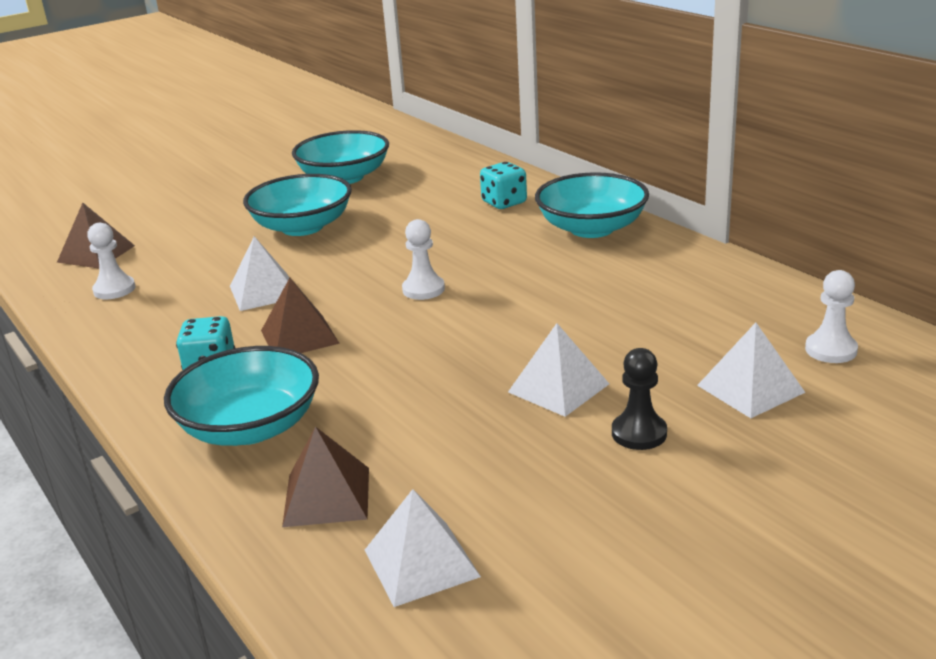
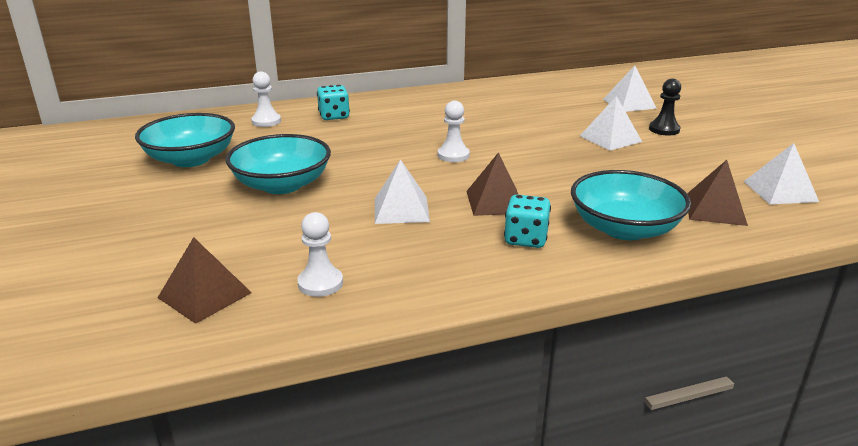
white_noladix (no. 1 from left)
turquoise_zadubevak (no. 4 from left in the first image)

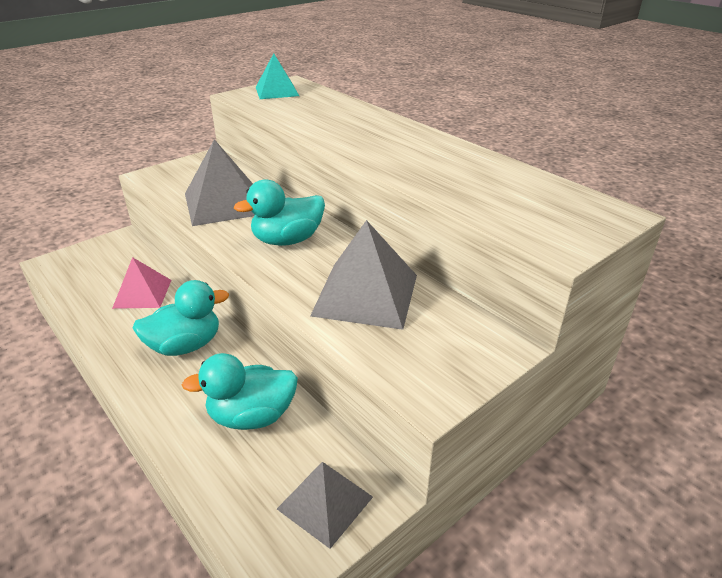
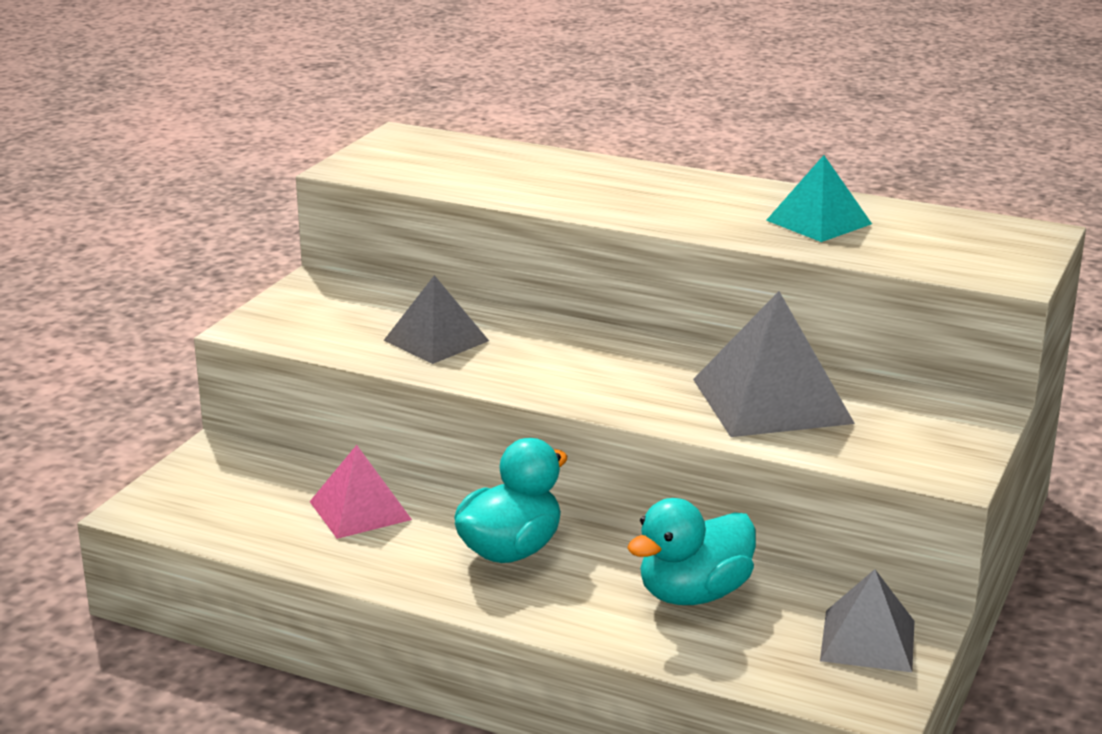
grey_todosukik (no. 1 from left)
turquoise_todosukik
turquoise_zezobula (no. 3 from left in the first image)

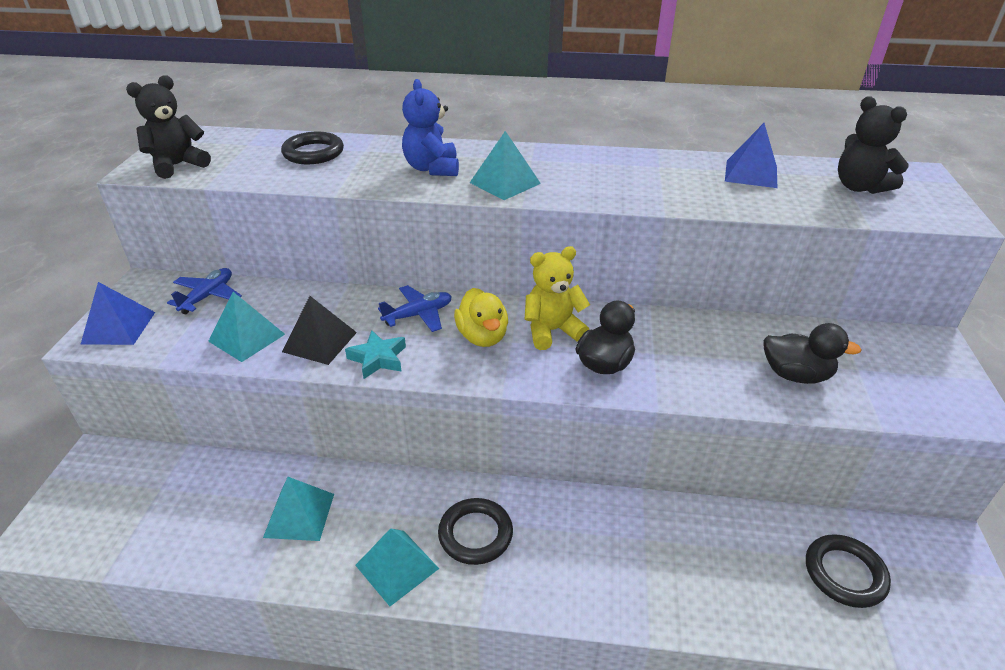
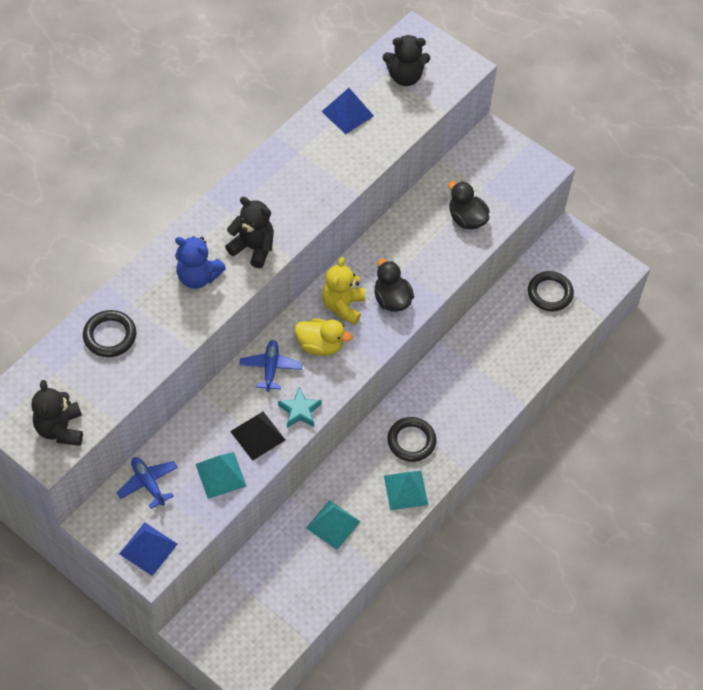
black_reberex (no. 2 from left)
black_zezobula (no. 2 from left)

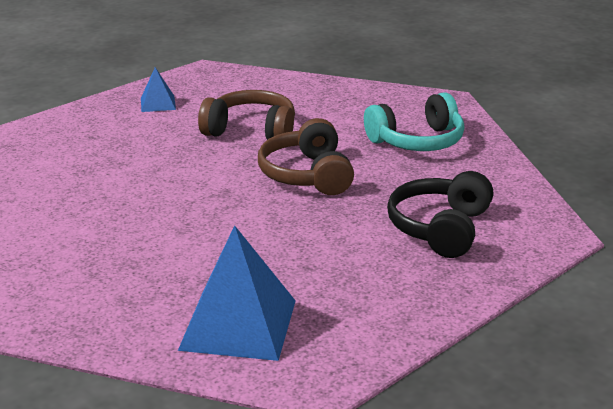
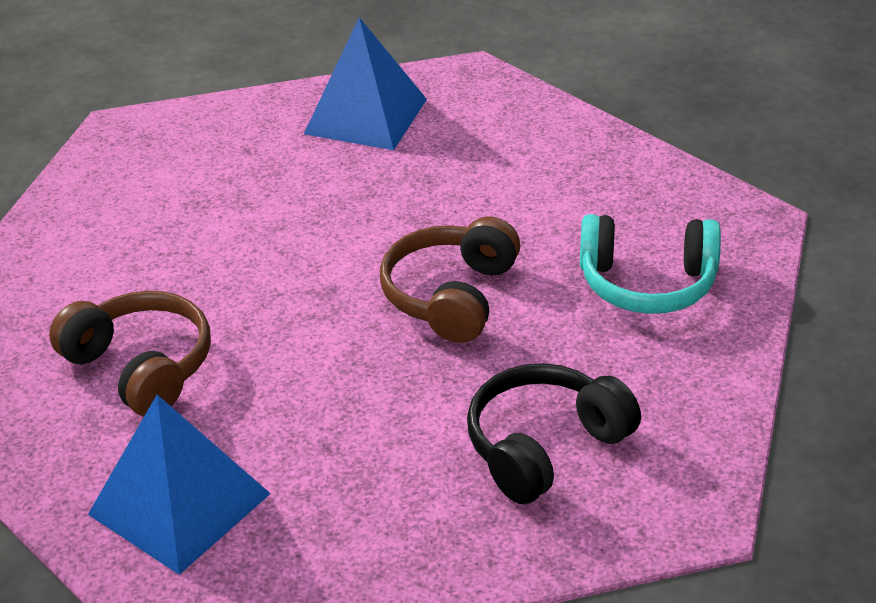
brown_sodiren (no. 1 from left)
blue_todosukik (no. 2 from left)

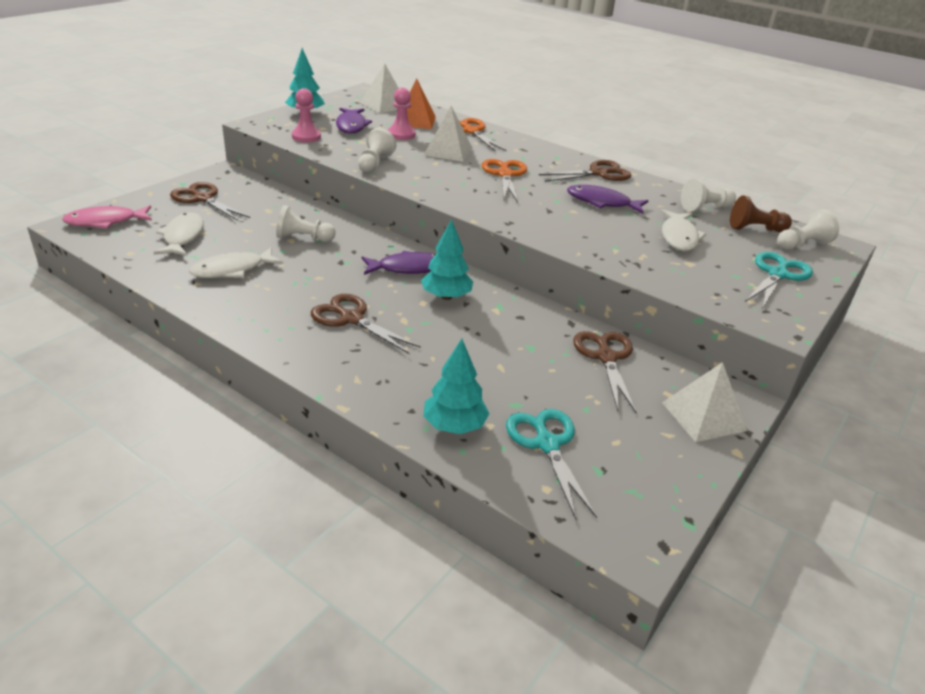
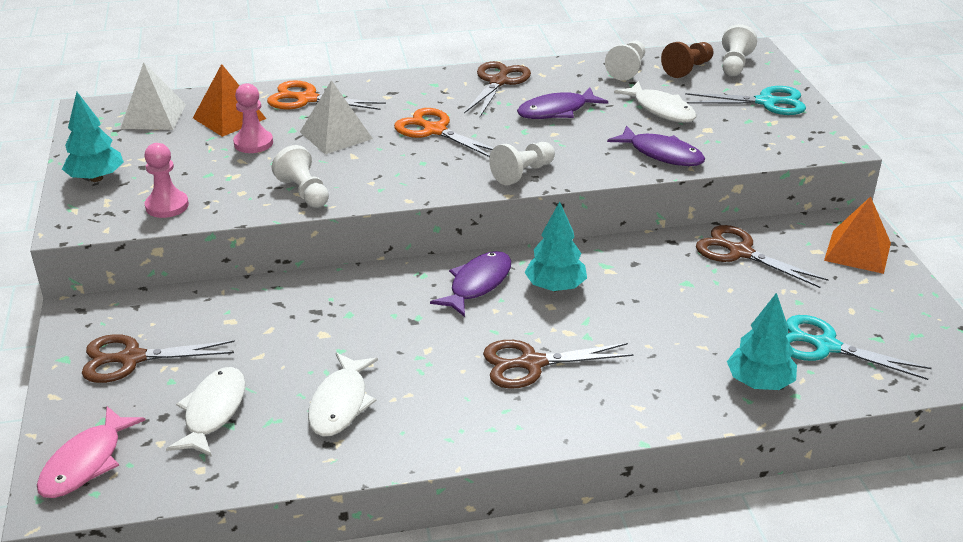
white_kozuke (no. 1 from left)
white_noladix (no. 2 from left)
purple_kozuke (no. 3 from left)
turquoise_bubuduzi (no. 1 from left)
orange_todosukik (no. 2 from left)

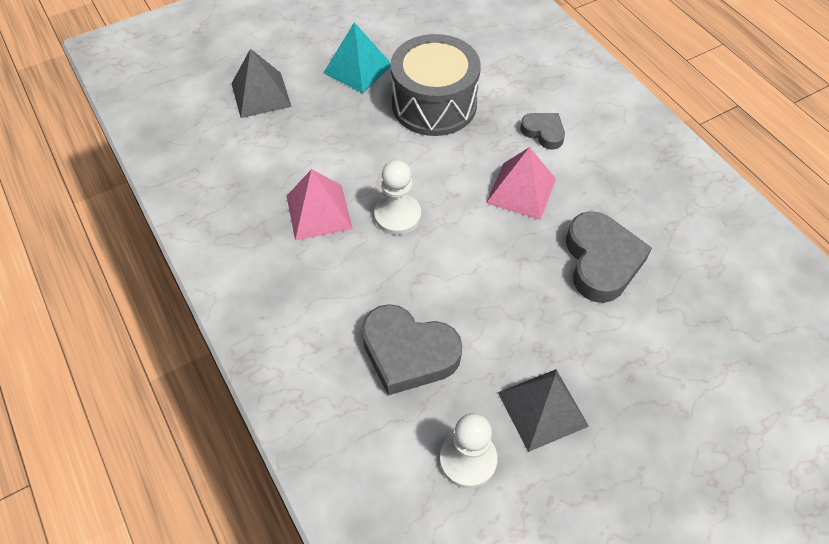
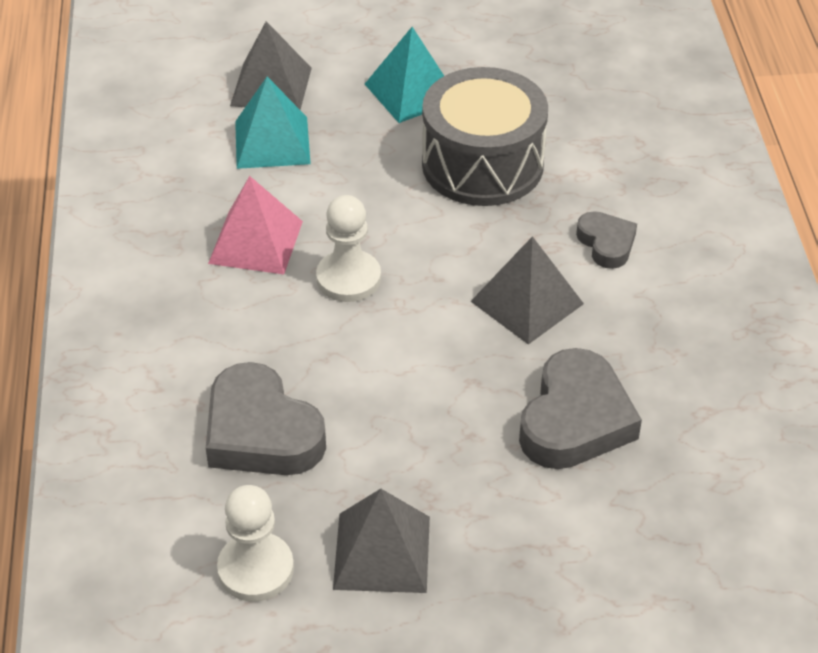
turquoise_todosukik (no. 1 from left)
grey_todosukik (no. 3 from left)

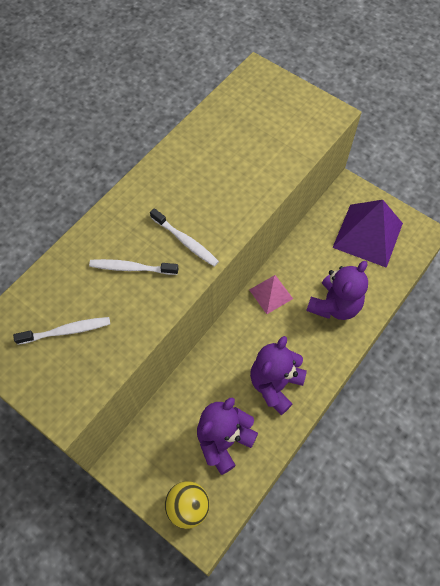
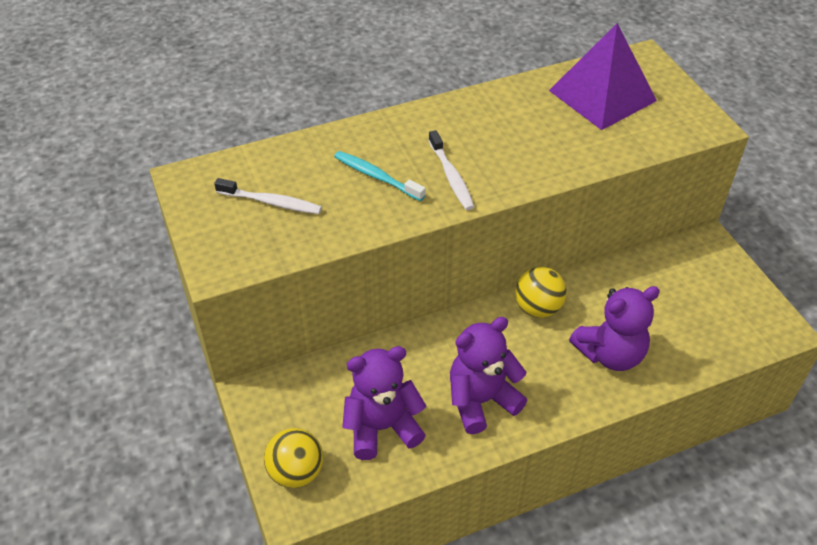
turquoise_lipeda
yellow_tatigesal (no. 2 from left)
purple_todosukik

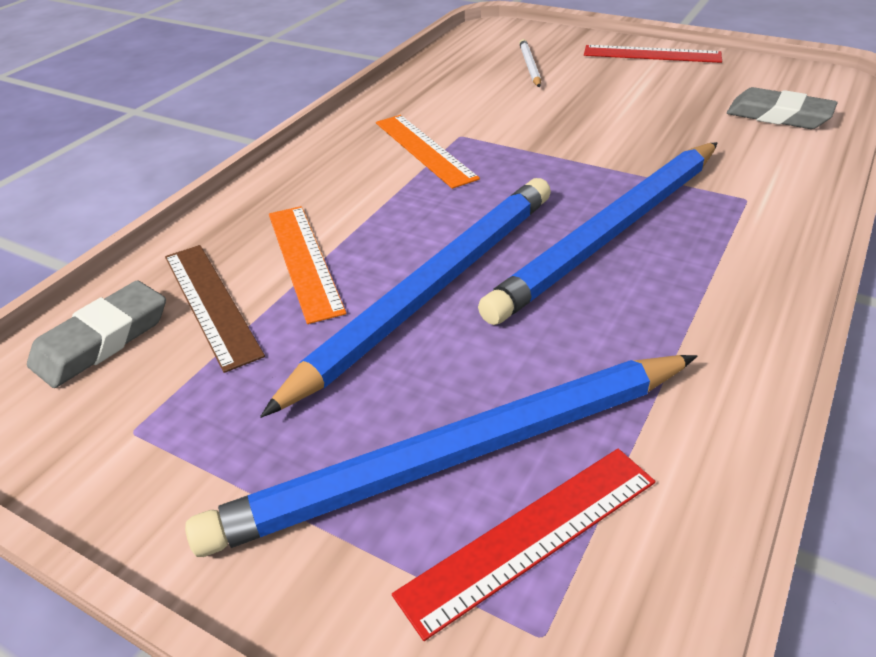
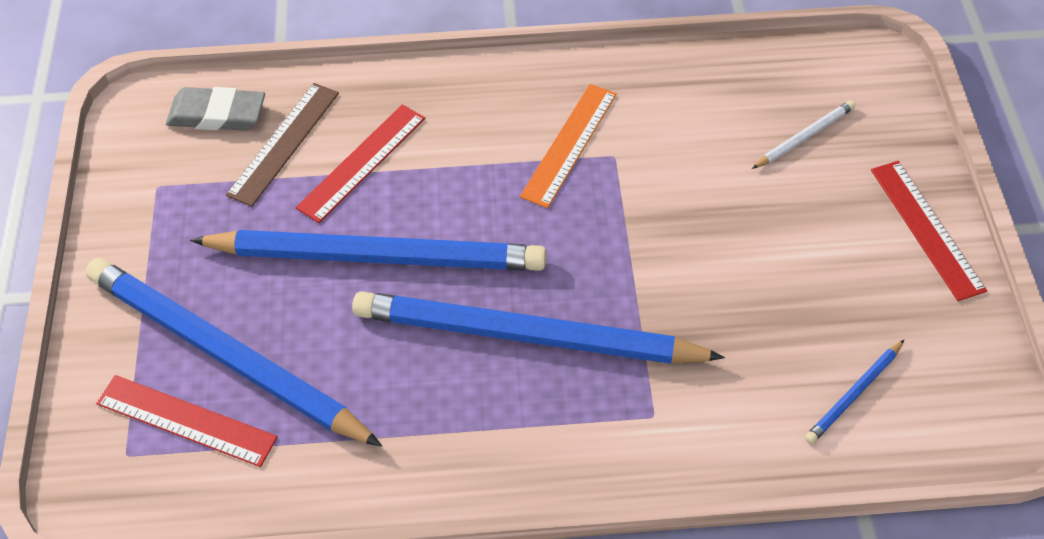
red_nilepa (no. 2 from left)
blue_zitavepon (no. 4 from left)

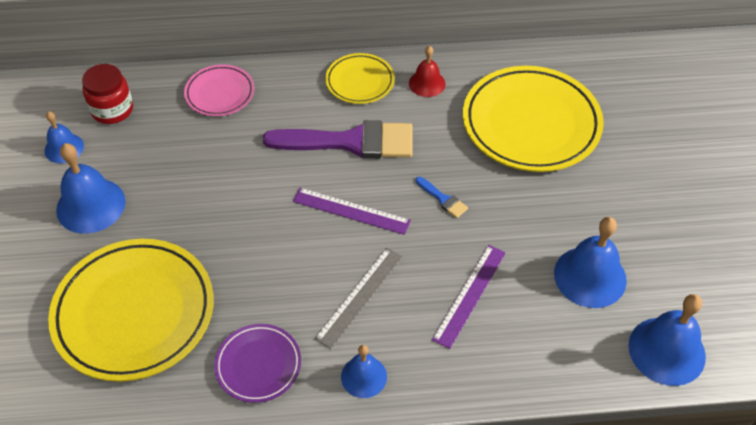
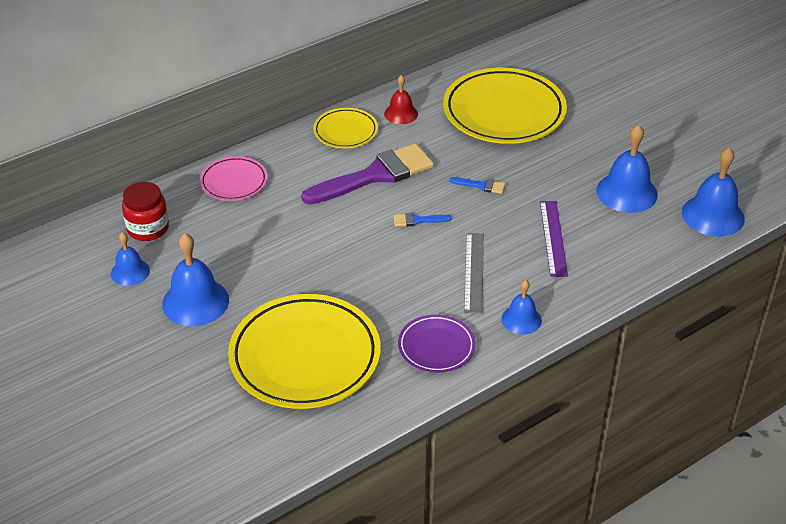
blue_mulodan (no. 1 from left)

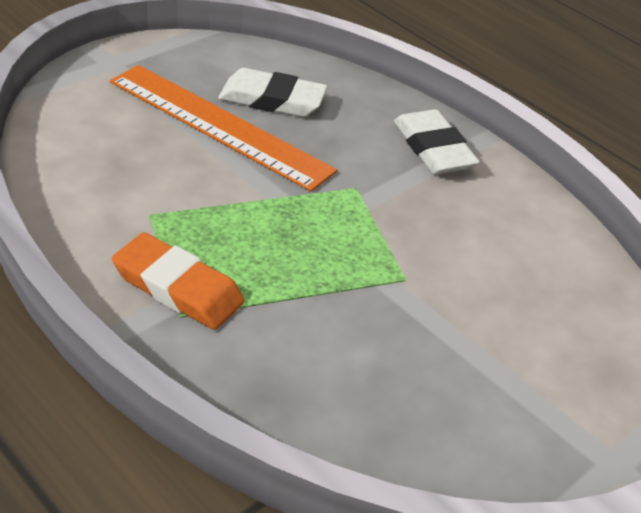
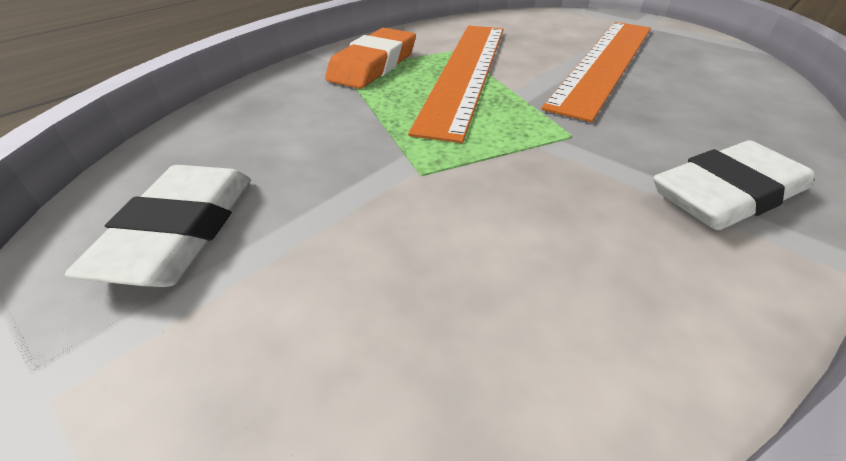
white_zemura (no. 1 from left)
orange_nilepa (no. 1 from left)

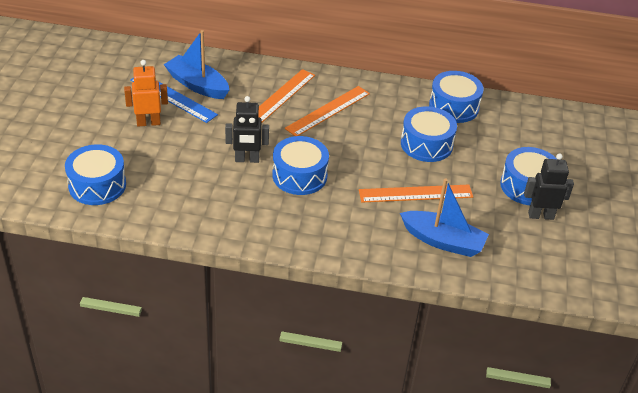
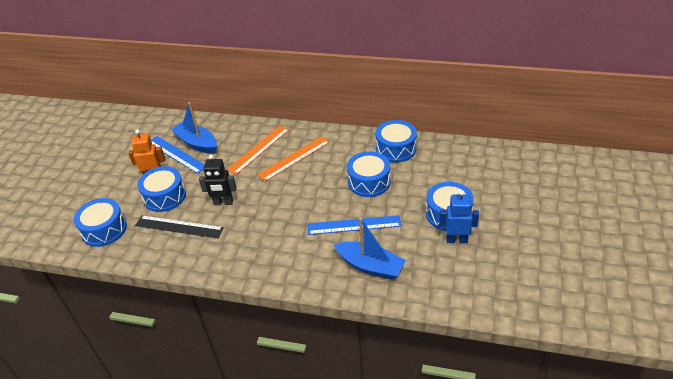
black_nilepa
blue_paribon (no. 2 from left)
blue_nilepa (no. 2 from left)
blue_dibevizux

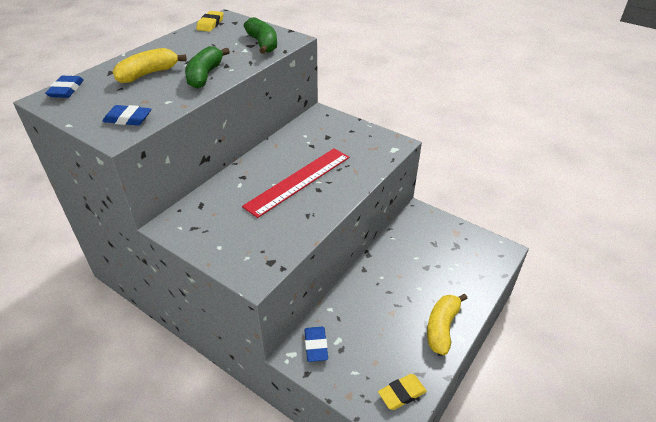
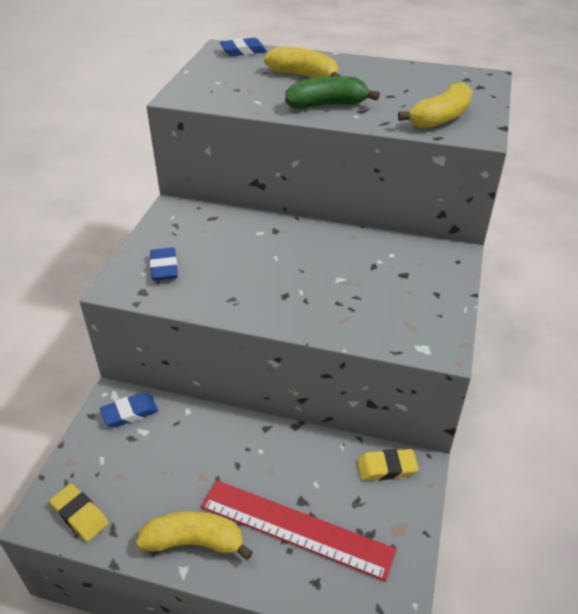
blue_zemura (no. 2 from left)
red_nilepa
yellow_zemura (no. 2 from left)
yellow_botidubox (no. 3 from left)

